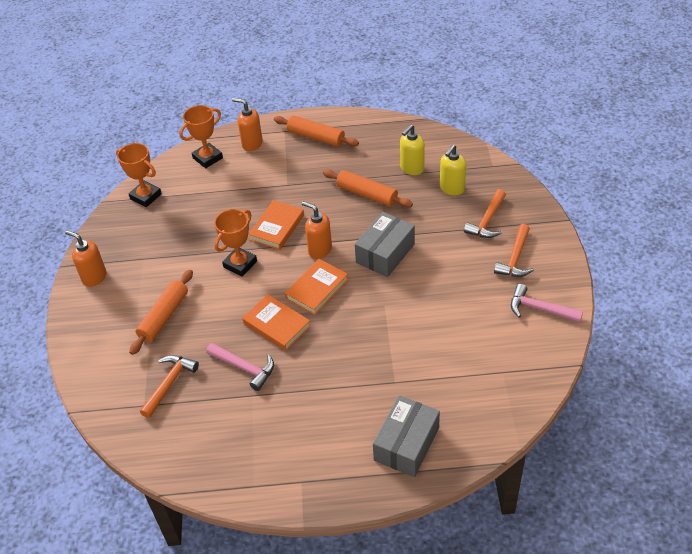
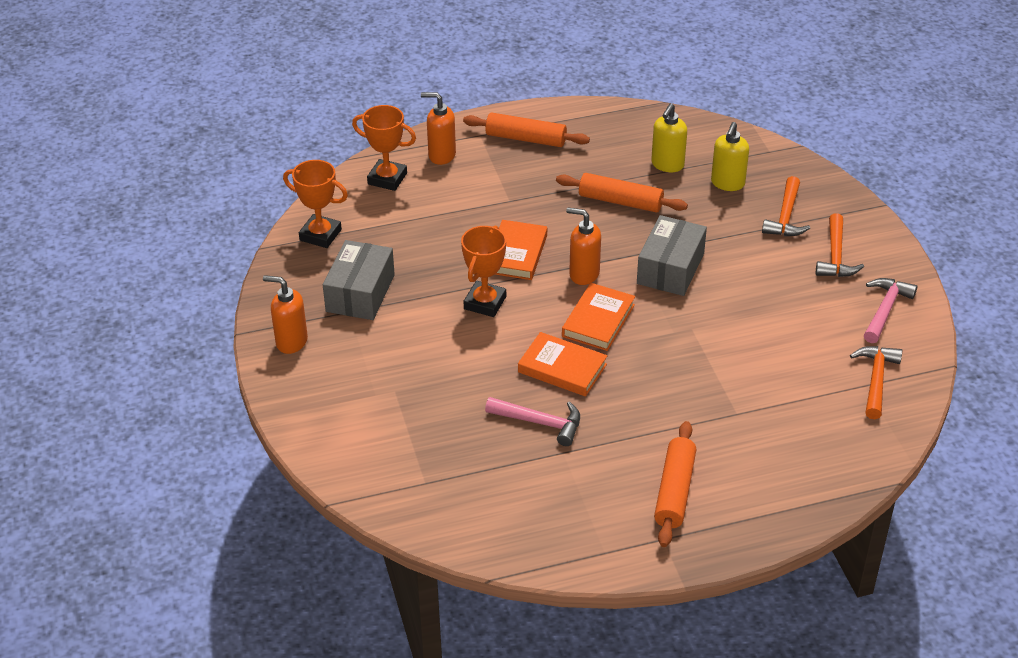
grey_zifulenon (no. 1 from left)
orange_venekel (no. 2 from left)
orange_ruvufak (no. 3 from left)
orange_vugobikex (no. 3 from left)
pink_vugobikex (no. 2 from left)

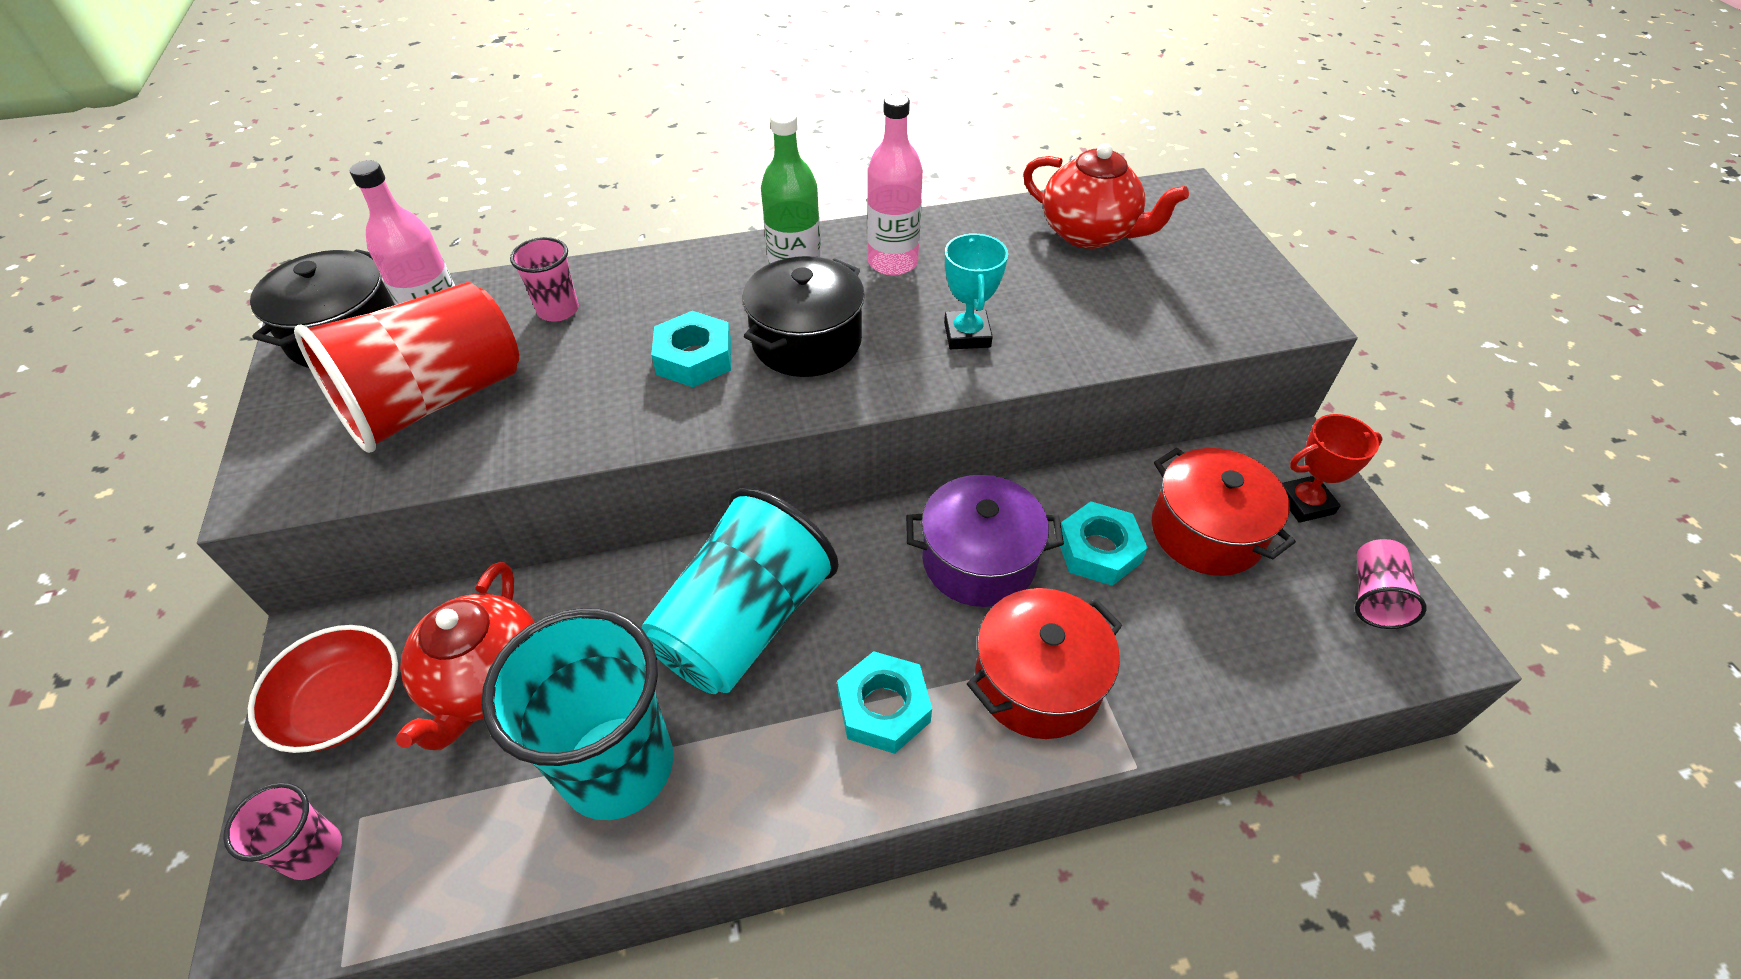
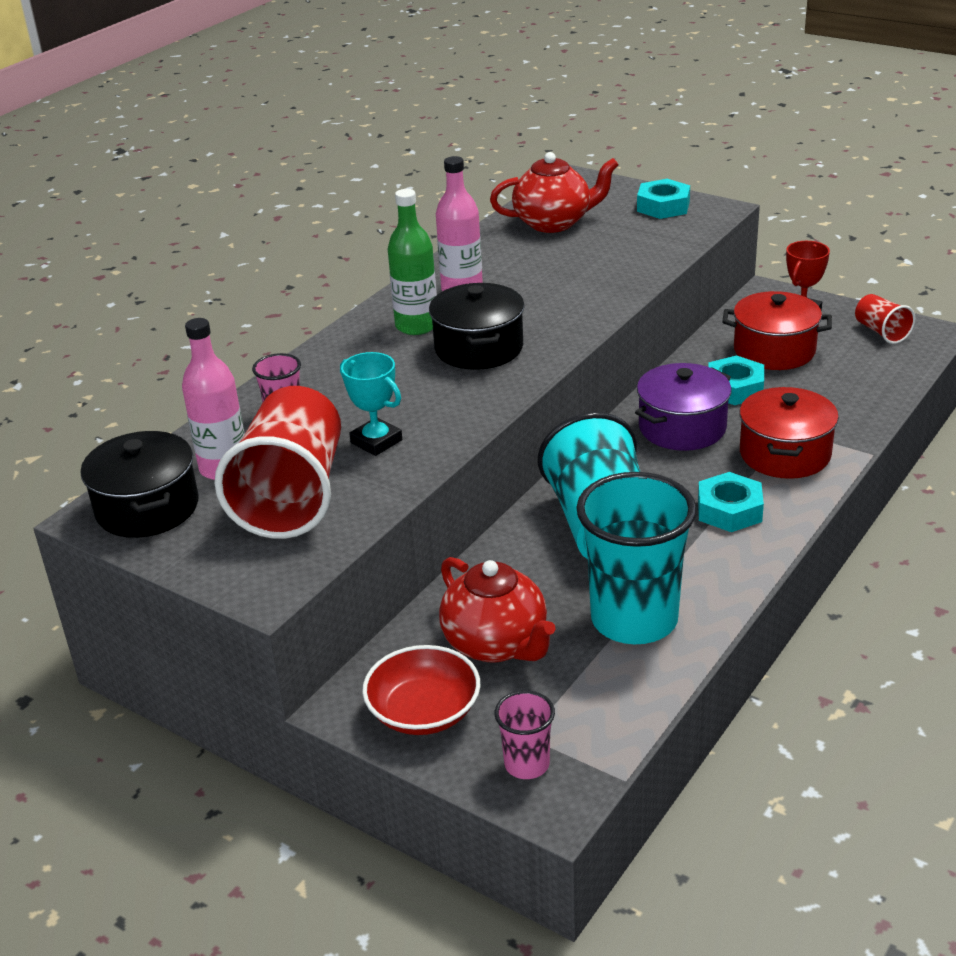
turquoise_venekel
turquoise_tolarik (no. 1 from left)
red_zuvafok (no. 2 from left)

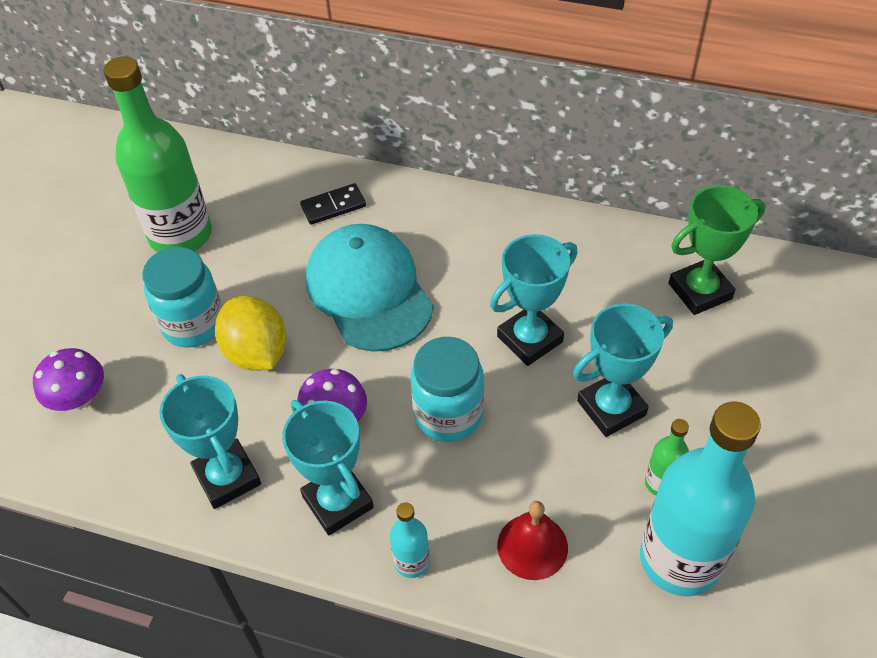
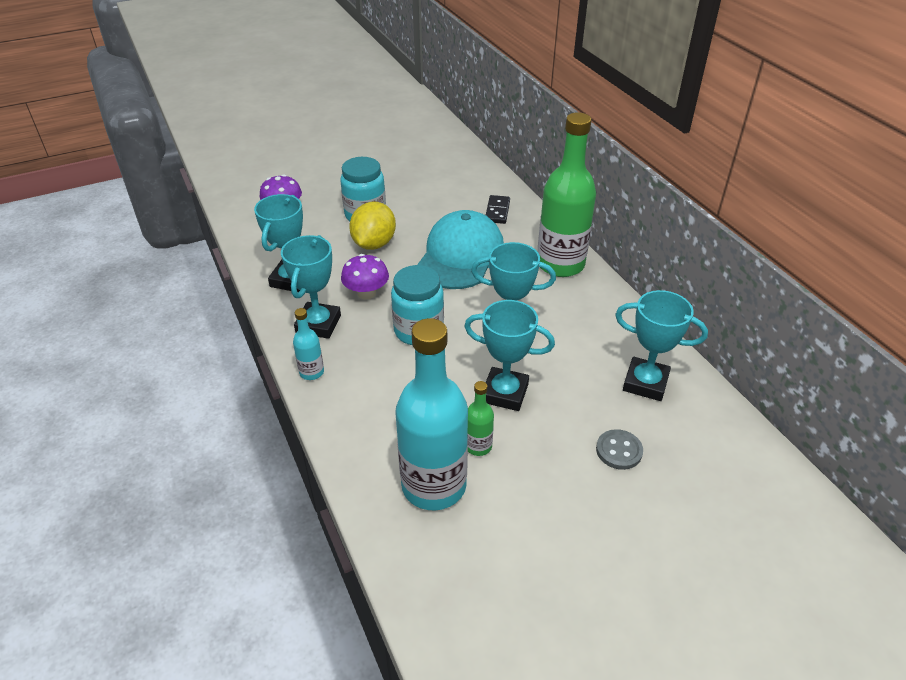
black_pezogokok
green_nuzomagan (no. 2 from left)
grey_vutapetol
turquoise_venekel (no. 5 from left)
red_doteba

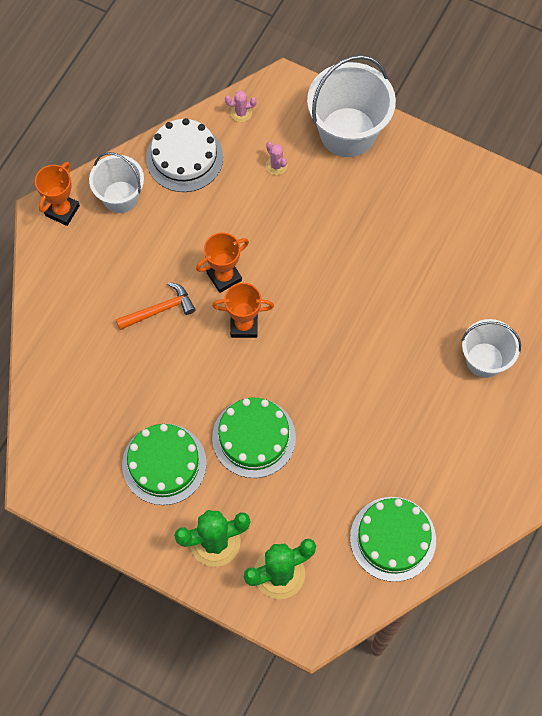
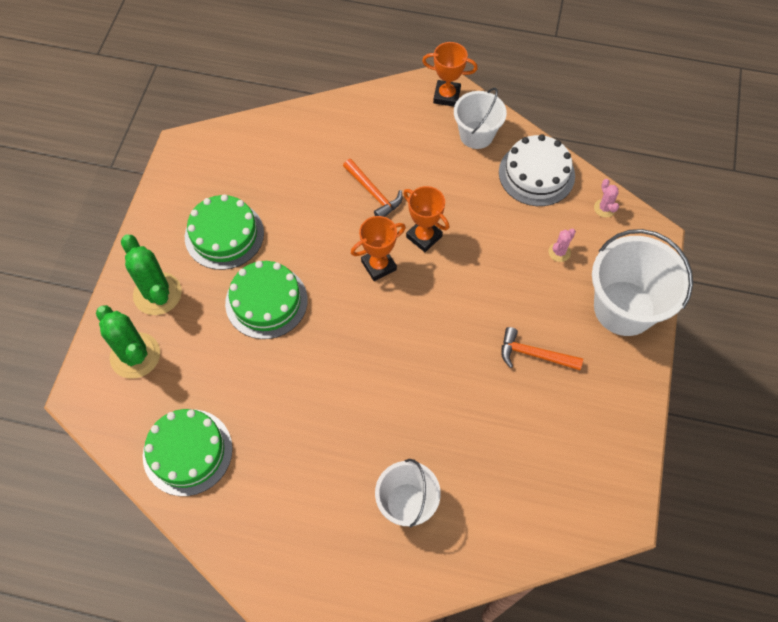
orange_venekel (no. 1 from left)
orange_vugobikex (no. 2 from left)

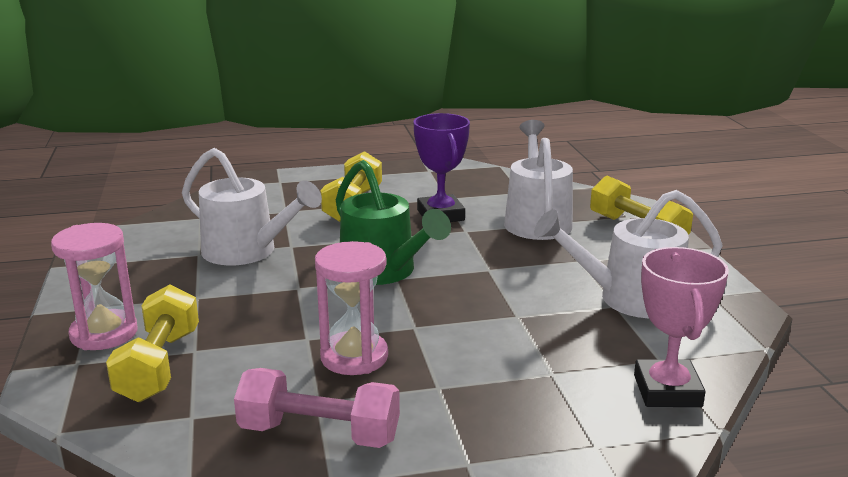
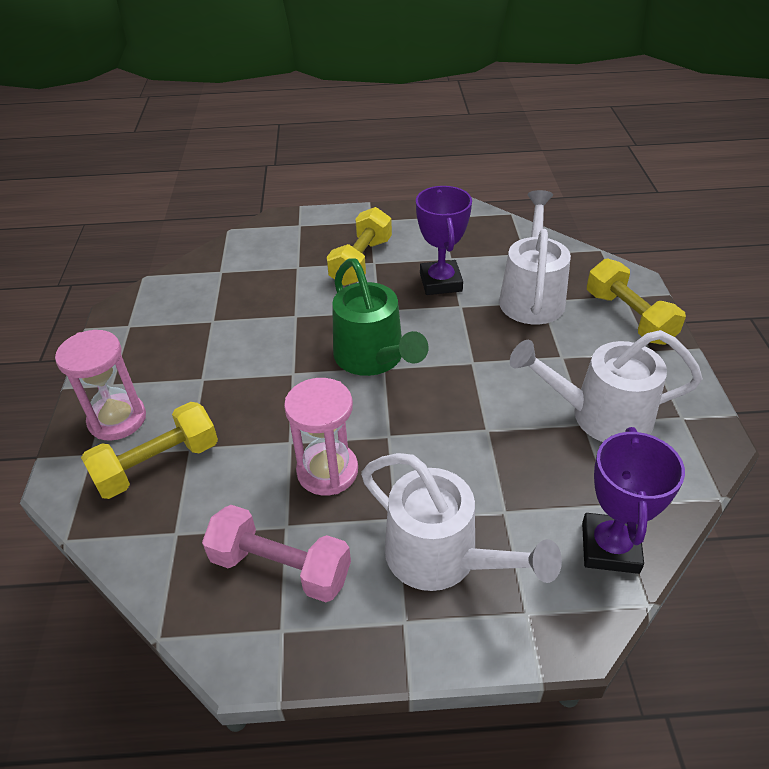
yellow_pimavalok (no. 1 from left)
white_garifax (no. 1 from left)
purple_venekel (no. 2 from left)

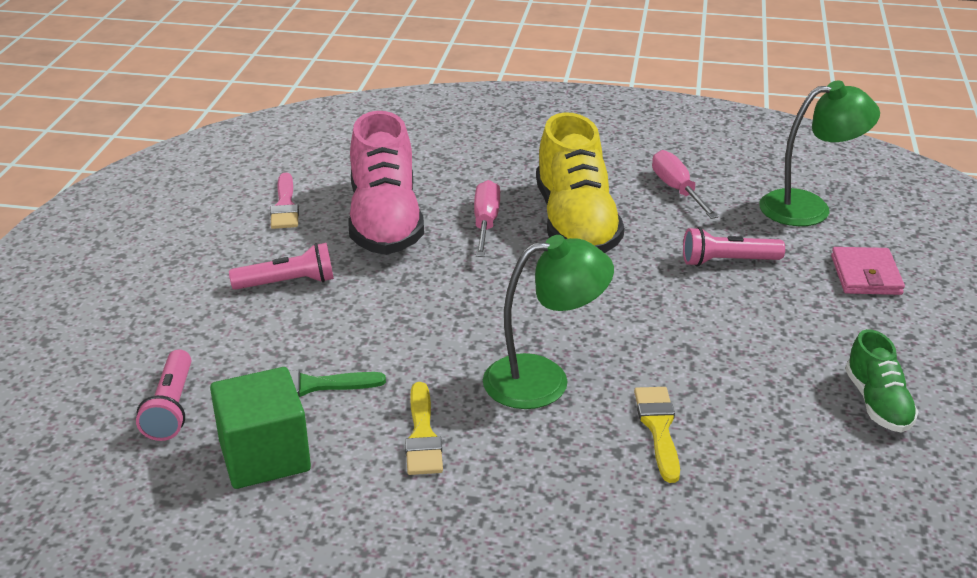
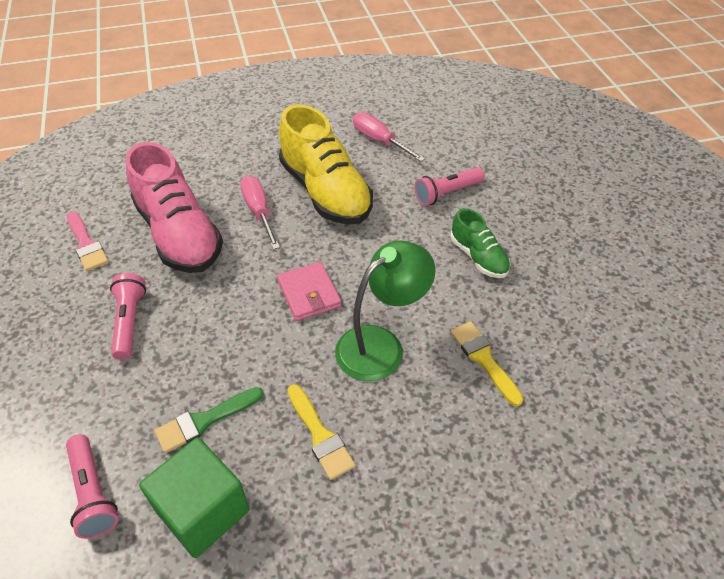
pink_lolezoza (no. 2 from left)
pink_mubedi
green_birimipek
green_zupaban (no. 2 from left in the first image)

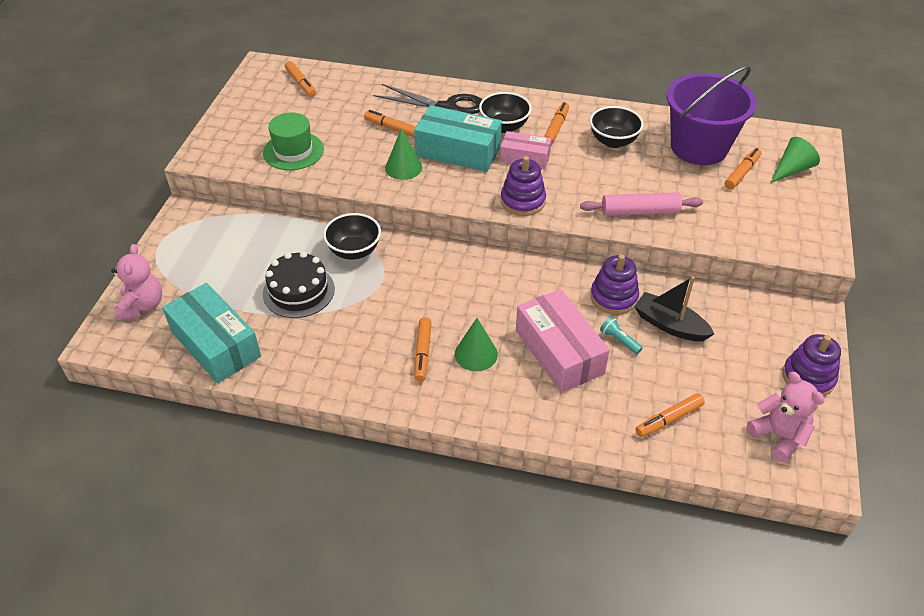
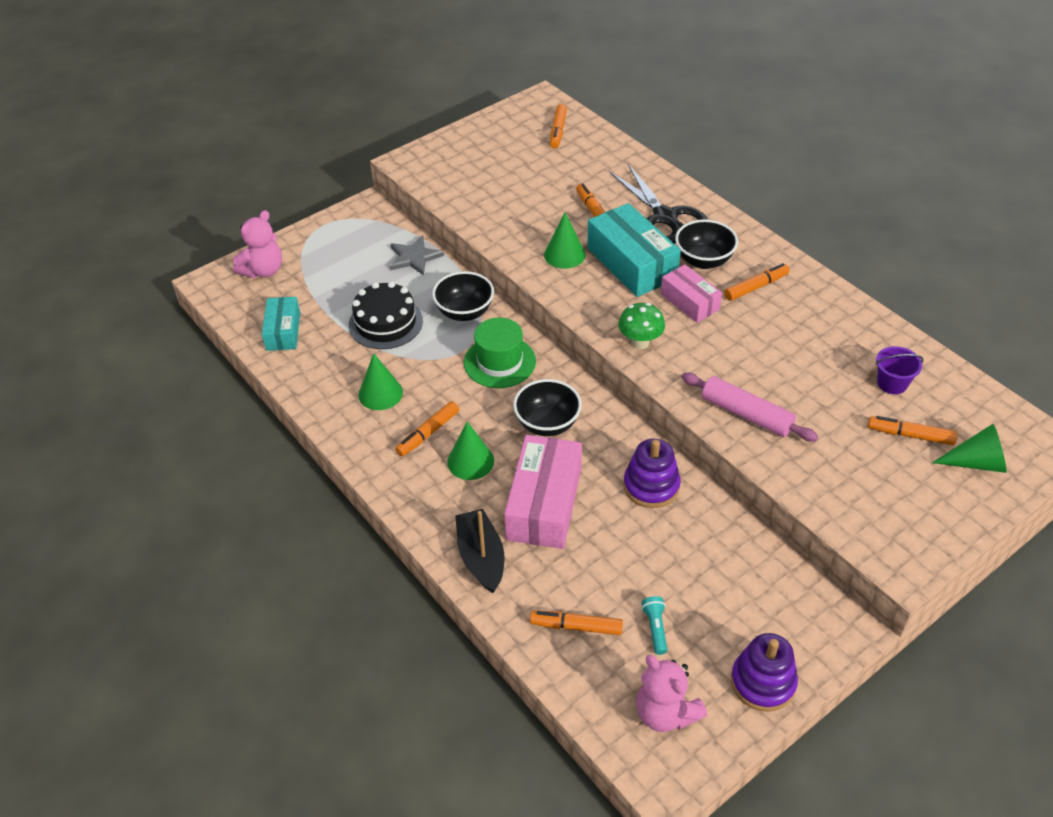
turquoise_zifulenon (no. 1 from left)
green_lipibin (no. 1 from left)
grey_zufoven
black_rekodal
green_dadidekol
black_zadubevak (no. 2 from left)
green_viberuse
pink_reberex (no. 2 from left)
turquoise_lolezoza
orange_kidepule (no. 6 from left)
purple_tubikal

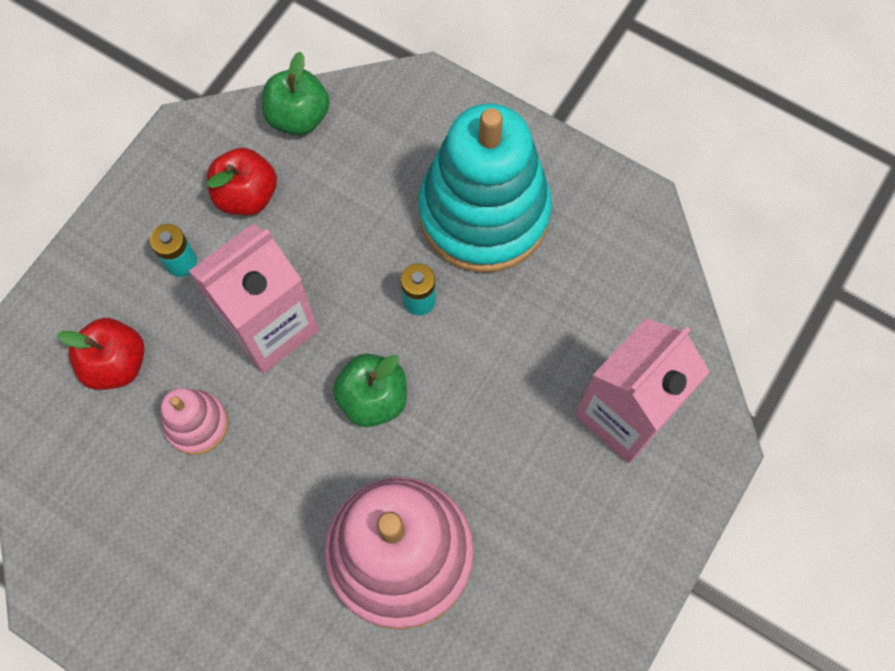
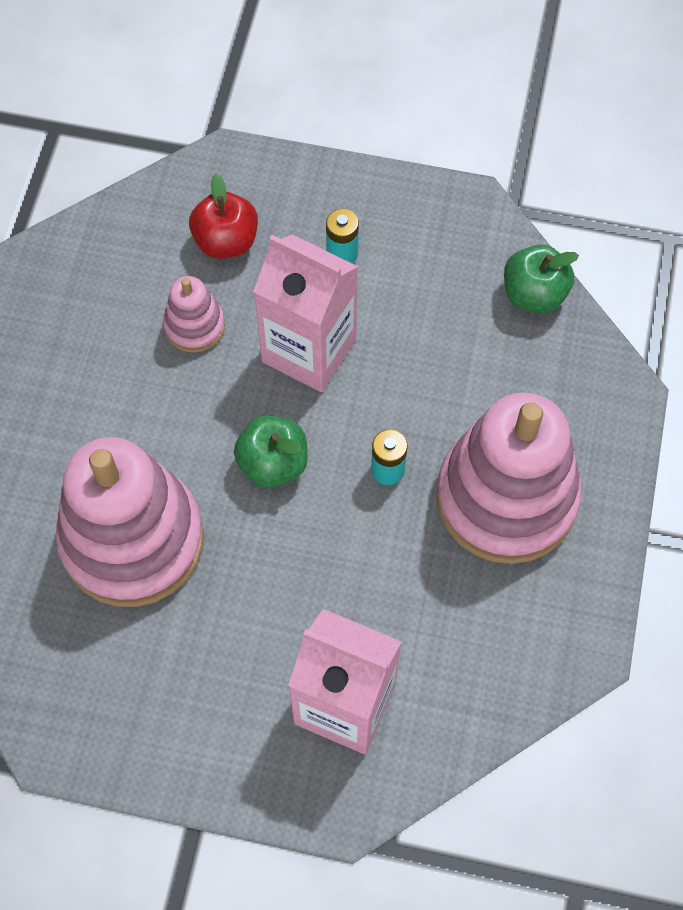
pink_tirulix (no. 3 from left)
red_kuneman (no. 2 from left in the first image)

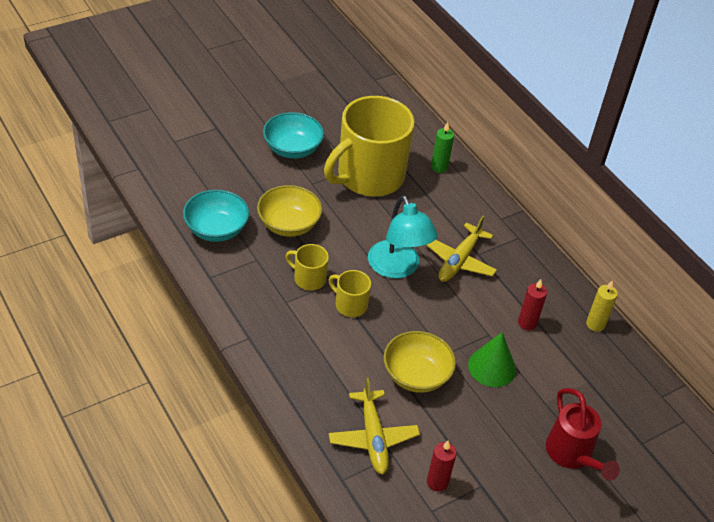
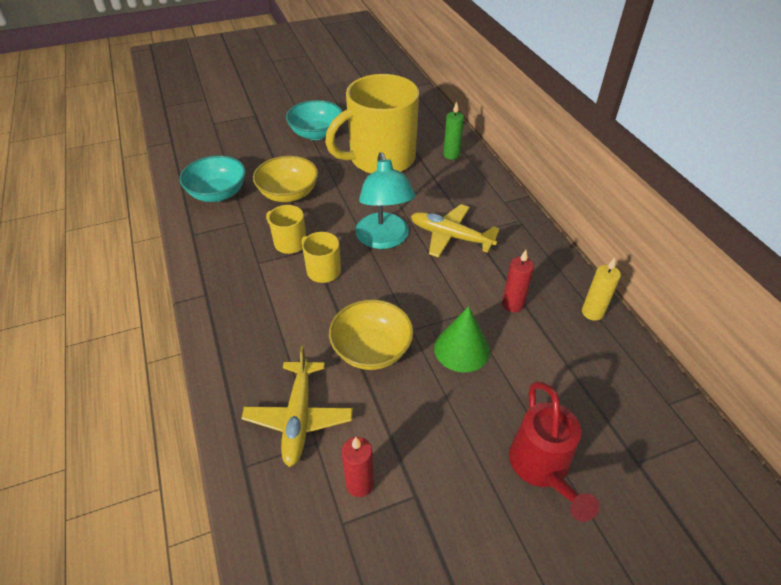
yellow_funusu (no. 2 from left)

